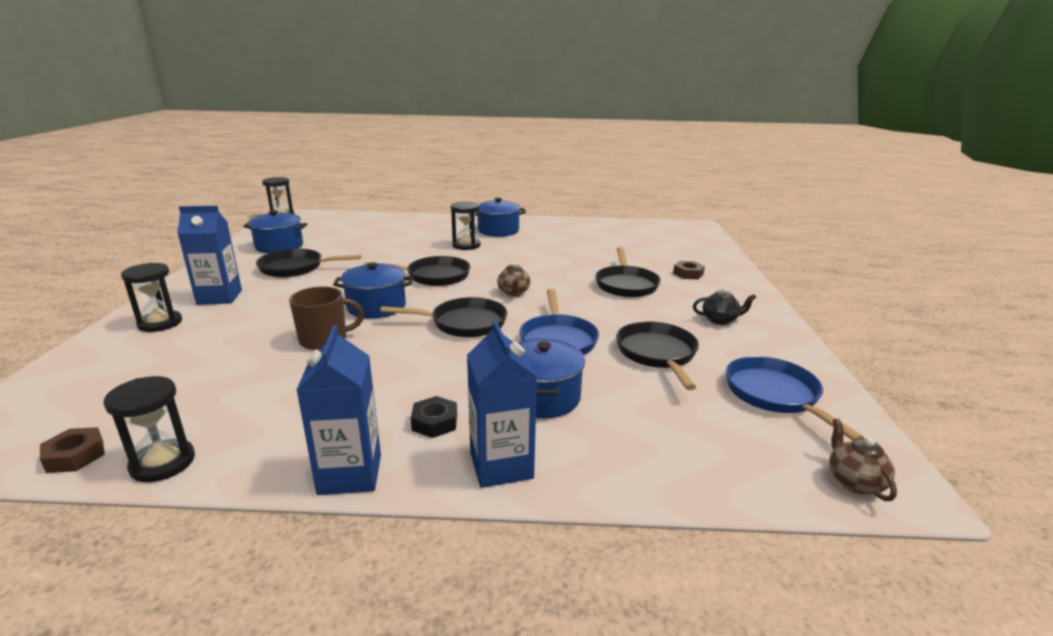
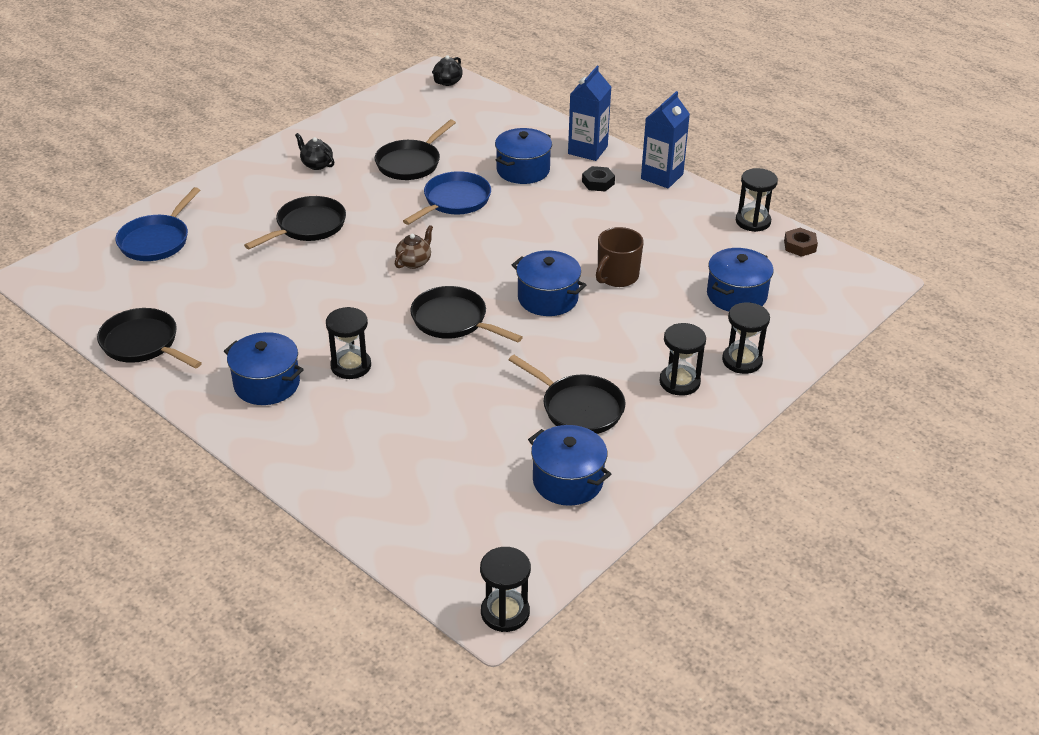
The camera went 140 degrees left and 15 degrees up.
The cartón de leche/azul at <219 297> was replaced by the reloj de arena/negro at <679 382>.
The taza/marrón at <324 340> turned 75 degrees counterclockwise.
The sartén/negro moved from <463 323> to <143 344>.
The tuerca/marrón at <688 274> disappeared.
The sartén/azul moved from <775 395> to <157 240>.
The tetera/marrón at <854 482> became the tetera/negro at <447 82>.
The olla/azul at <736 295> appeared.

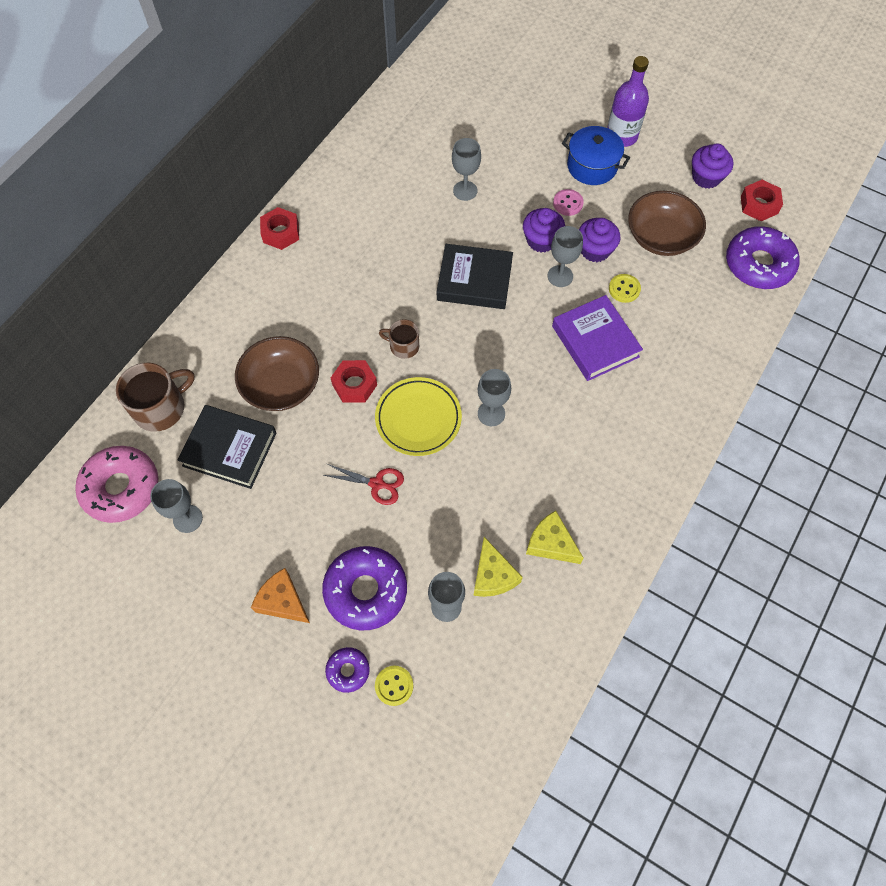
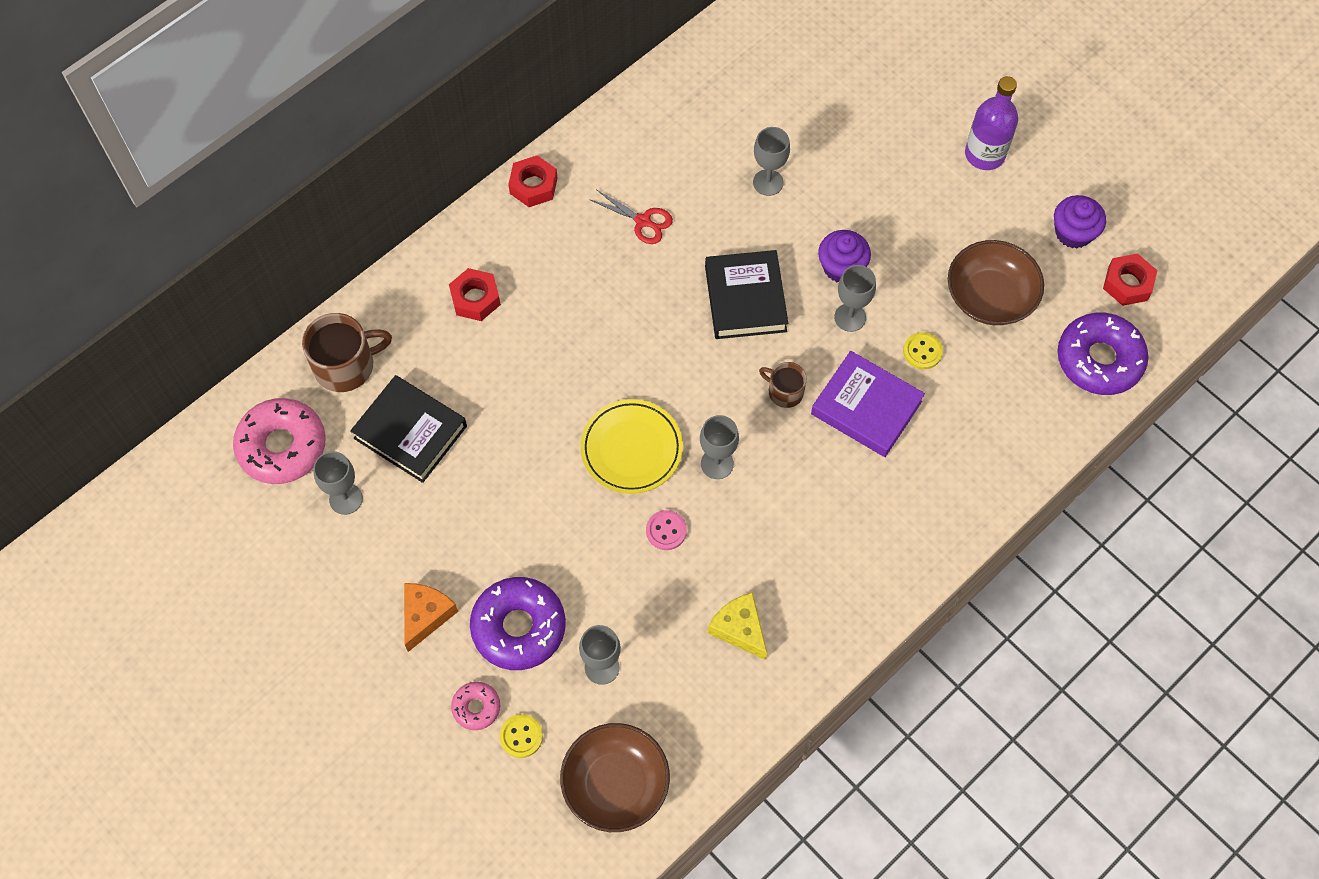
The camera went 15 degrees right and 0 degrees up.
The cuenco/marrón moved from <281 385> to <615 784>.
The queso/naranja at <282 601> turned 60 degrees clockwise.
The tijeras/rojo moved from <377 484> to <642 221>.
The rosquilla/morado at <348 670> became the rosquilla/rosa at <476 707>.
The tuerca/rojo moved from <354 385> to <475 298>.
The taza/marrón moved from <403 346> to <784 391>.
The libro/negro at <474 280> turned 60 degrees clockwise.
The queso/amarillo at <493 575> disappeared.
The libro/morado at <595 341> turned 45 degrees counterclockwise.
The botón/rosa moved from <568 203> to <666 531>.
The olla/azul at <592 166> disappeared.
The magdalena/morado at <595 250> disappeared.

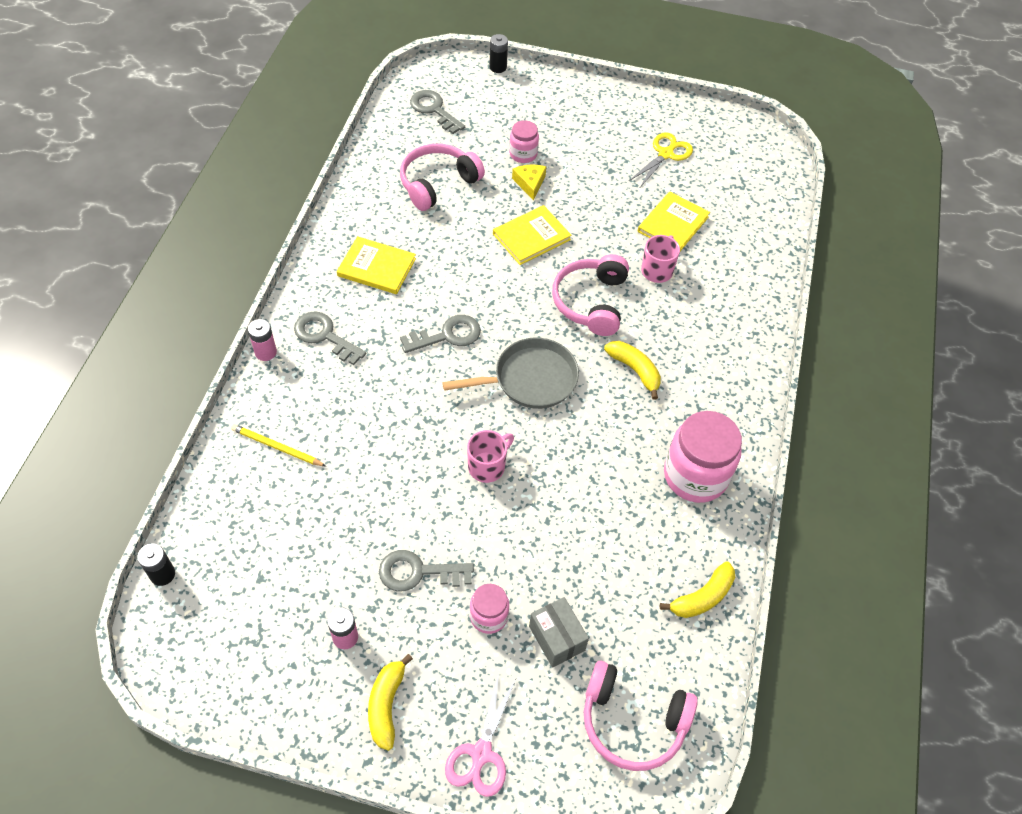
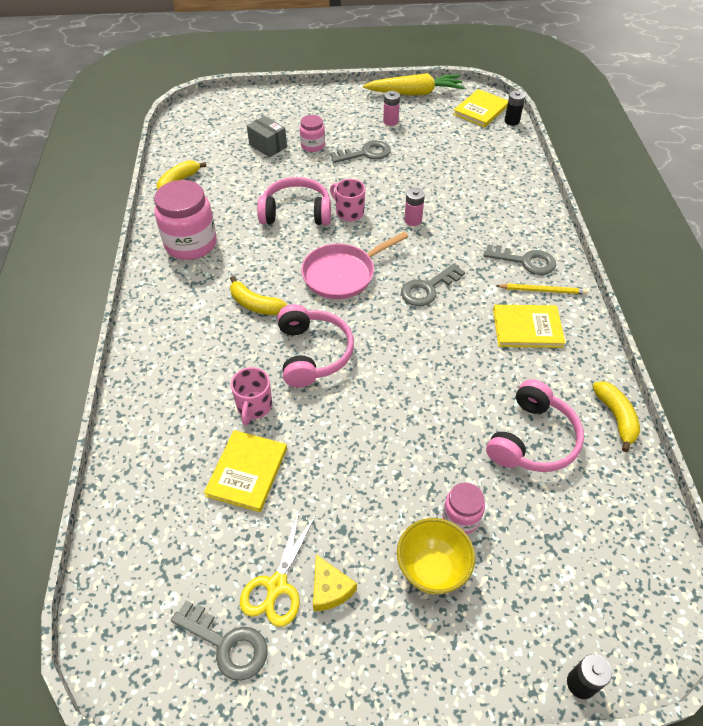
The camera went 165 degrees right and 5 degrees down.
The lápiz/amarillo moved from <277 447> to <542 290>.
The pila/rosa moved from <265 352> to <413 220>.
The plátano/amarillo moved from <386 705> to <616 417>.
The llave/gris moved from <434 109> to <227 644>.
The sartén/gris at <530 379> became the sartén/rosa at <342 274>.
The tijeras/rosa at <481 753> disappeared.
The taza/rosa at <487 466> turned 105 degrees clockwise.
The libro/amarillo moved from <531 237> to <481 110>.
The queso/amarillo moved from <530 183> to <330 589>.
The auriculares/rosa moved from <632 721> to <296 212>.
The zanahoria/amarillo at <415 93> appeared.
The cuenco/amarillo at <432 569> appeared.

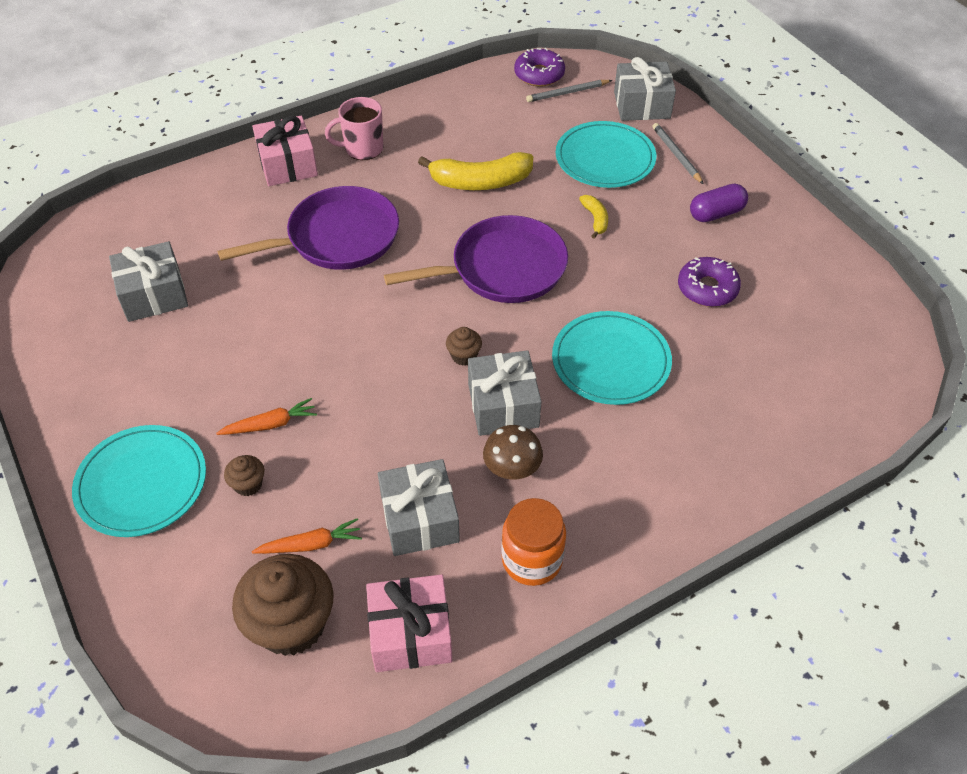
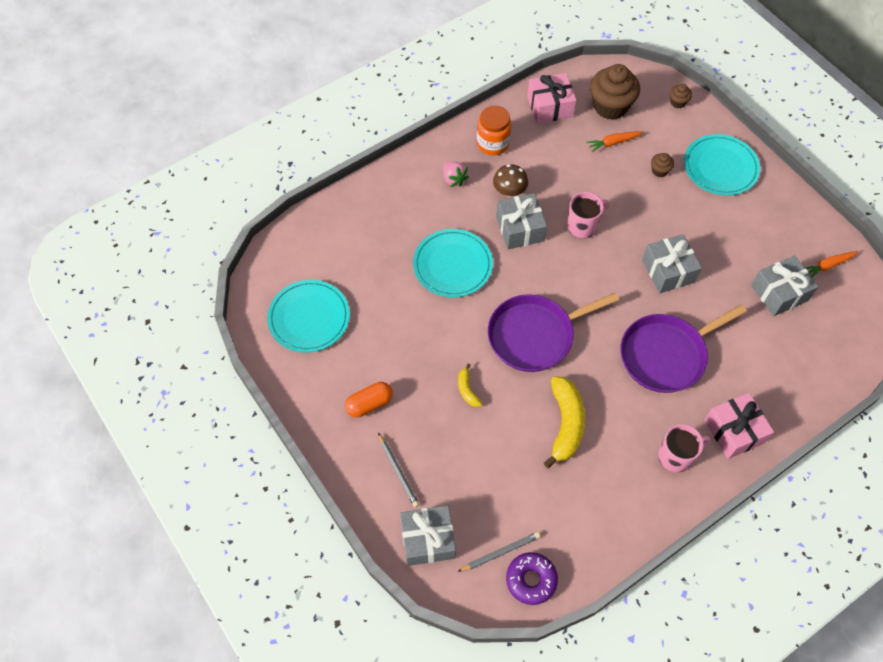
The camera went 175 degrees right and 10 degrees up.
The zanahoria/naranja moved from <270 424> to <827 266>.
The regalo/gris moved from <420 519> to <668 271>.
The plátano/amarillo at <480 182> turned 105 degrees clockwise.
The magdalena/marrón moved from <464 356> to <677 102>.
The plato/turquesa moved from <605 158> to <309 318>.
The rosquilla/morado at <707 288> disappeared.
The cápsula/morado at <716 213> became the cápsula/naranja at <369 404>.
The fresa/rosa at <454 179> appeared.
The taza/rosa at <582 226> appeared.

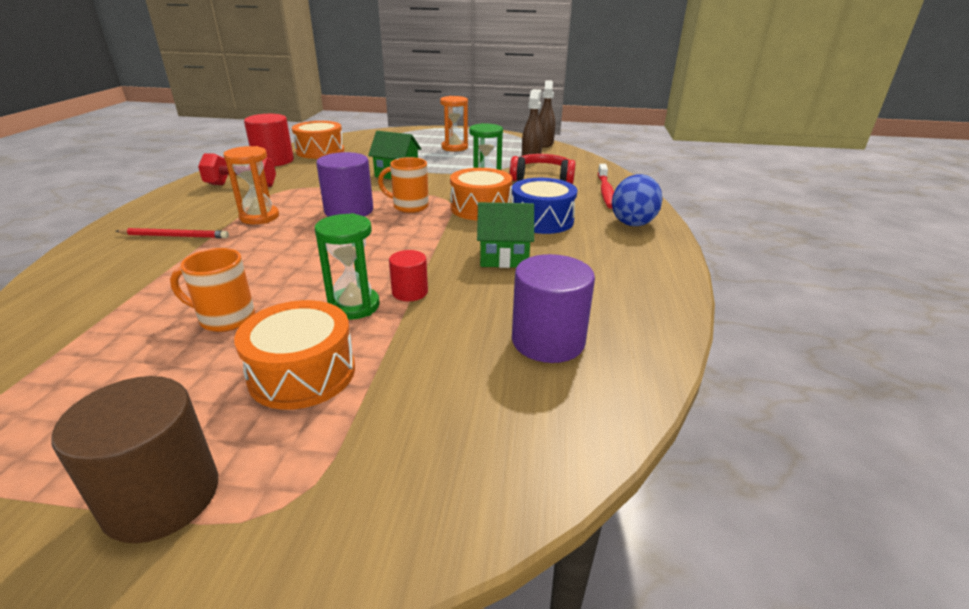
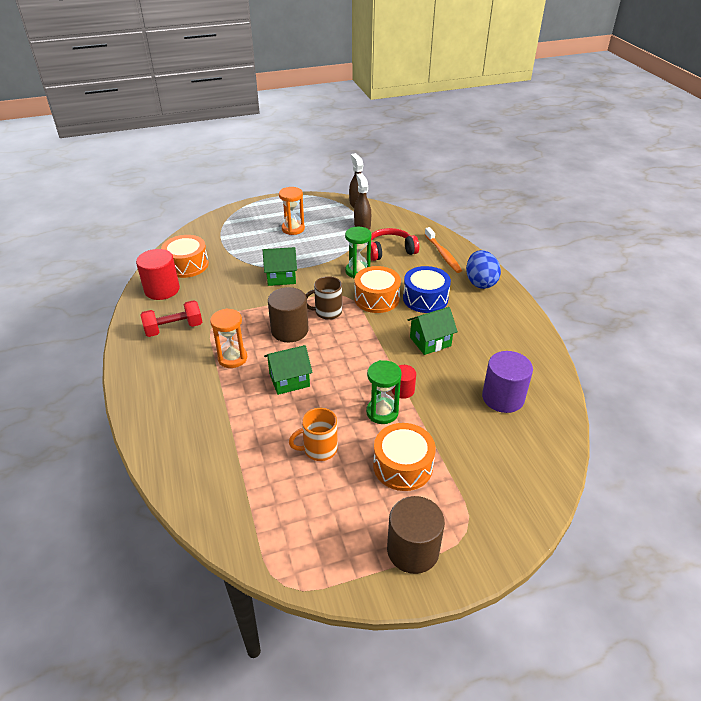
The camera went 25 degrees left and 10 degrees up.
The lápiz/rojo at <175 236> disappeared.
The cilindro/morado at <349 211> became the cilindro/marrón at <289 330>.
The taza/naranja at <409 206> became the taza/marrón at <327 312>.
The cepillo de dientes/rojo at <606 191> became the cepillo de dientes/naranja at <443 254>.
The casa/verde at <289 380> appeared.

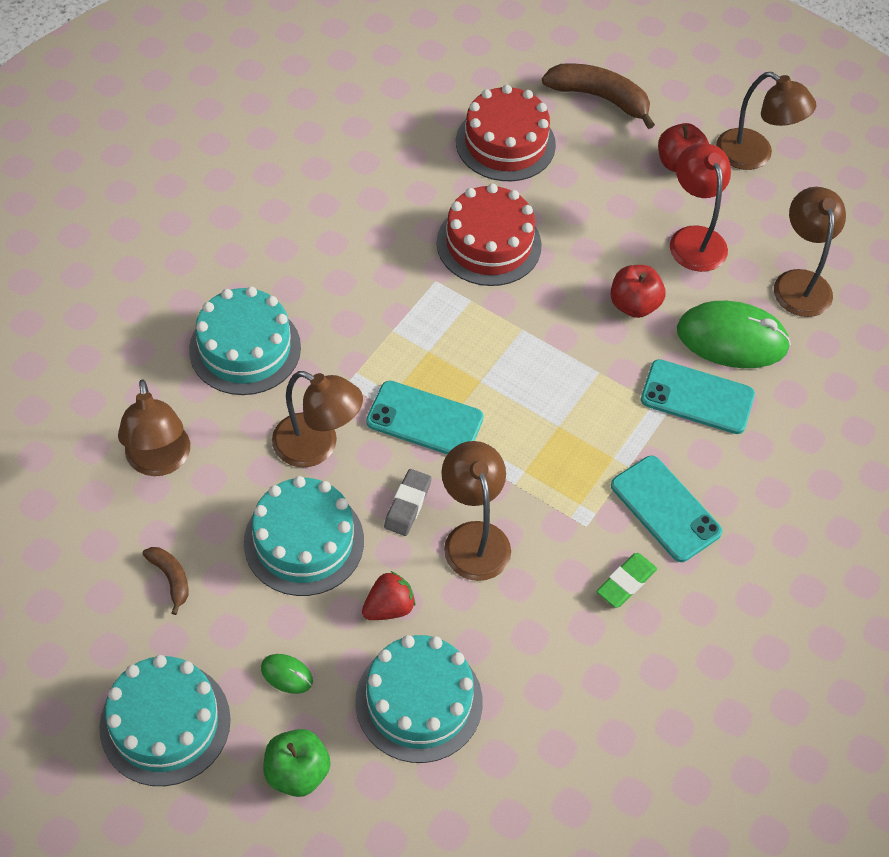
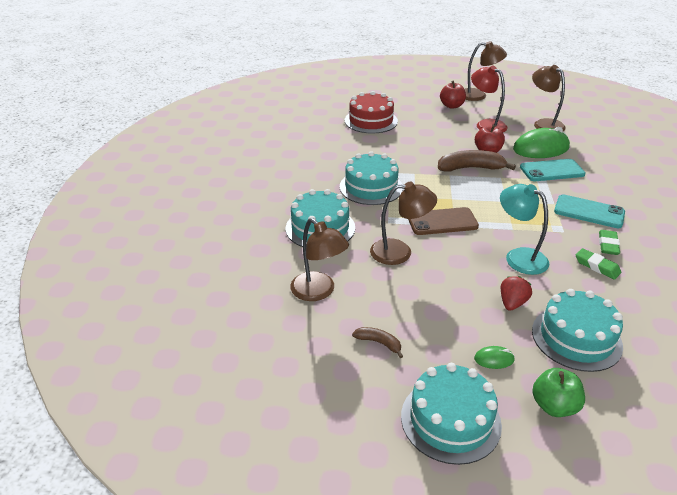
The camera went 25 degrees left and 20 degrees down.
The tarta/turquesa moved from <304 541> to <371 187>.
The móvil/turquesa at <424 420> became the móvil/marrón at <442 222>.
The goma de borrar/gris at <407 505> disappeared.
The tarta/rojo at <489 244> disappeared.
The lámpara/marrón at <473 537> became the lámpara/turquesa at <519 257>.
The plátano/marrón moved from <600 98> to <470 168>.
The goma de borrar/verde at <597 266> appeared.

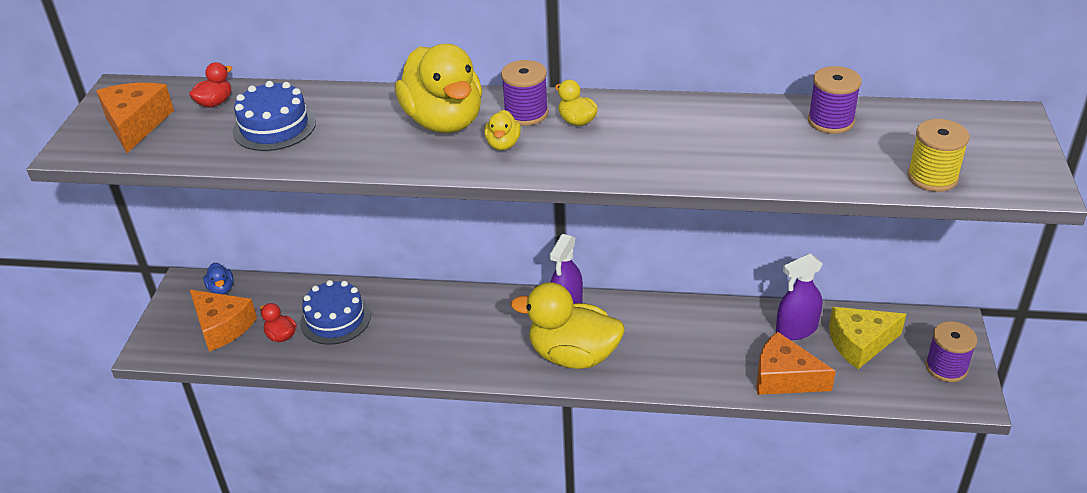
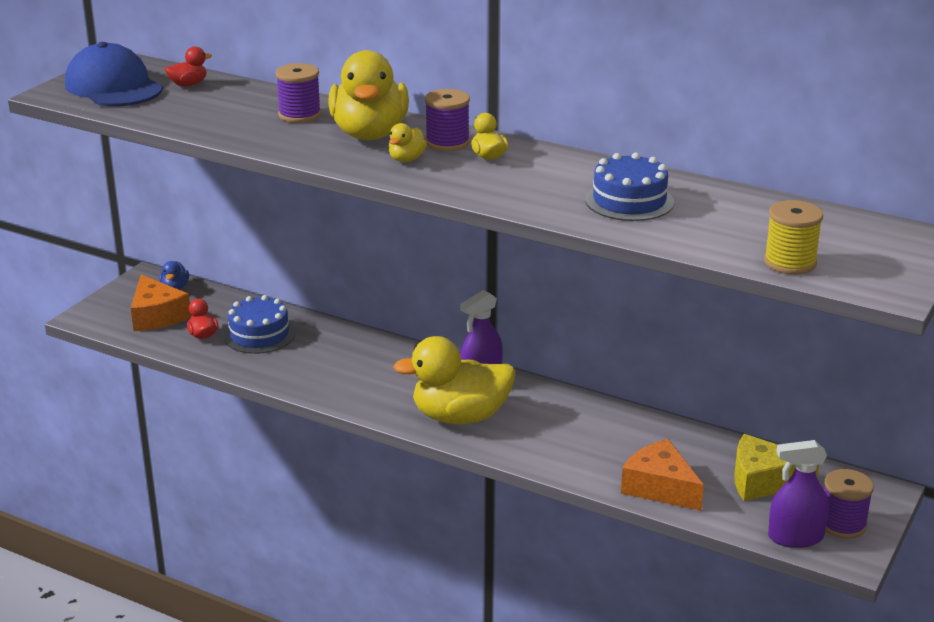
The camera went 20 degrees right and 10 degrees down.
The queso/naranja at <136 124> was replaced by the gorra/azul at <113 87>.
The tarta/azul moved from <274 127> to <629 201>.
The pato/amarillo at <573 356> turned 45 degrees counterclockwise.
The pulverizador/morado moved from <796 329> to <795 537>.
The carrete/morado moved from <830 121> to <299 115>.

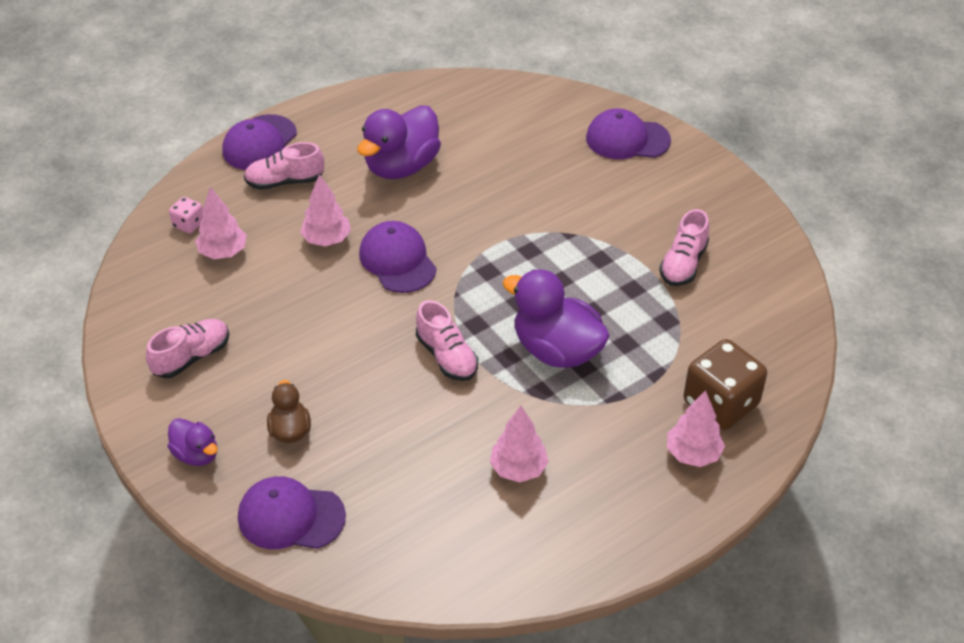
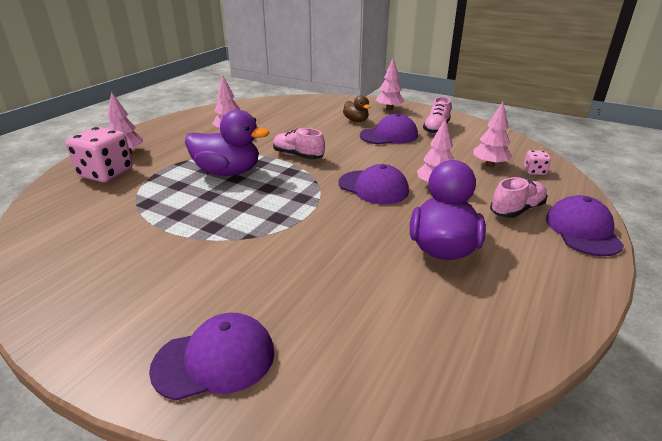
The camera went 155 degrees right and 15 degrees down.
The pato/morado at <196 454> was replaced by the árbol/rosa at <389 109>.
The gorra/morado moved from <291 517> to <389 135>.
The zapato/rosa at <683 264> disappeared.
The dado/marrón at <720 403> became the dado/rosa at <106 173>.

